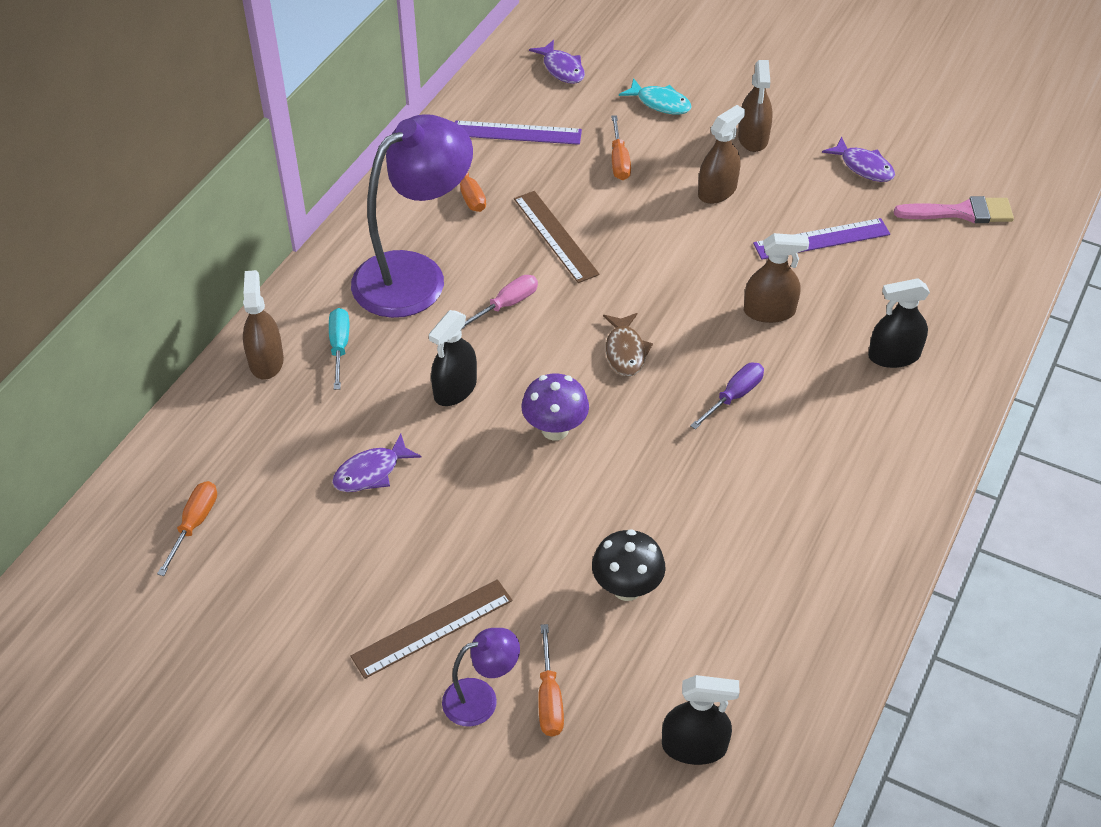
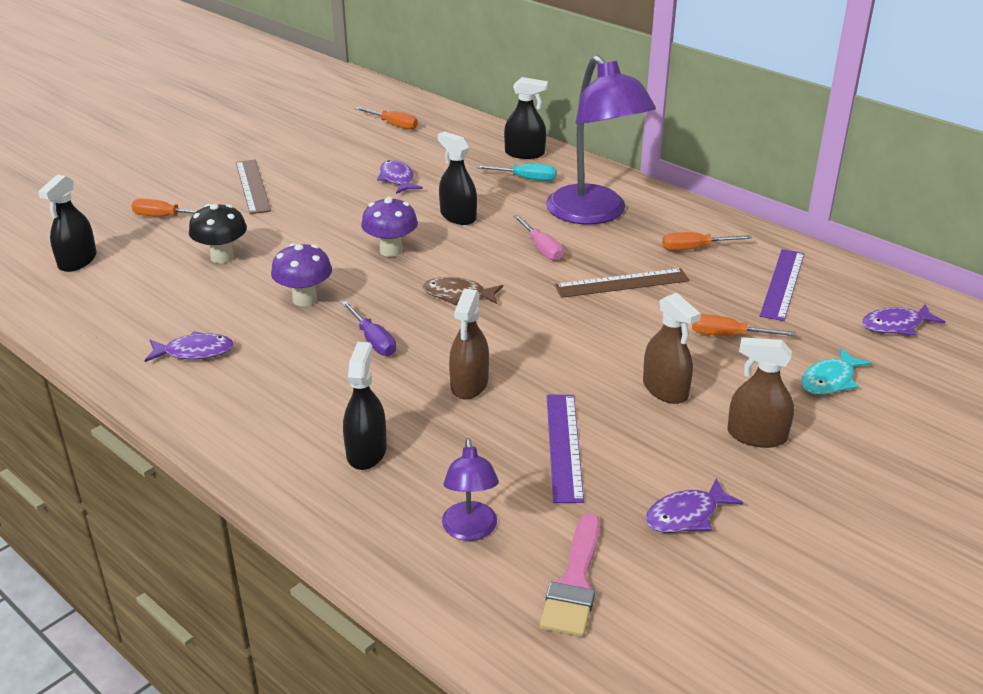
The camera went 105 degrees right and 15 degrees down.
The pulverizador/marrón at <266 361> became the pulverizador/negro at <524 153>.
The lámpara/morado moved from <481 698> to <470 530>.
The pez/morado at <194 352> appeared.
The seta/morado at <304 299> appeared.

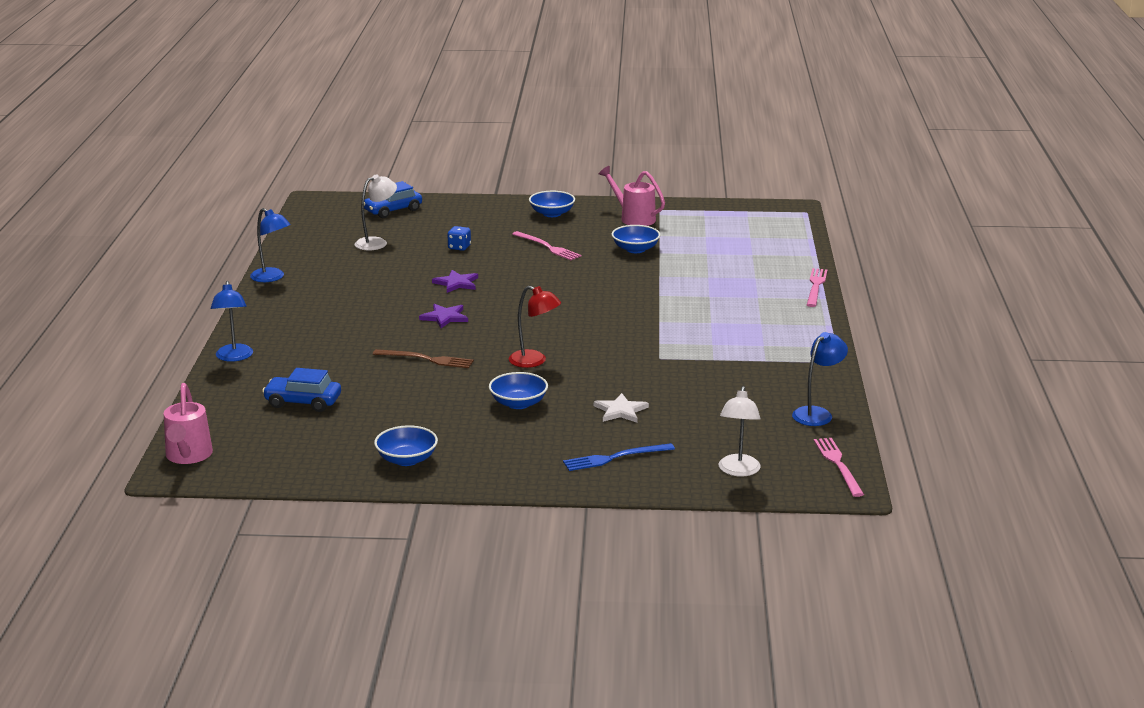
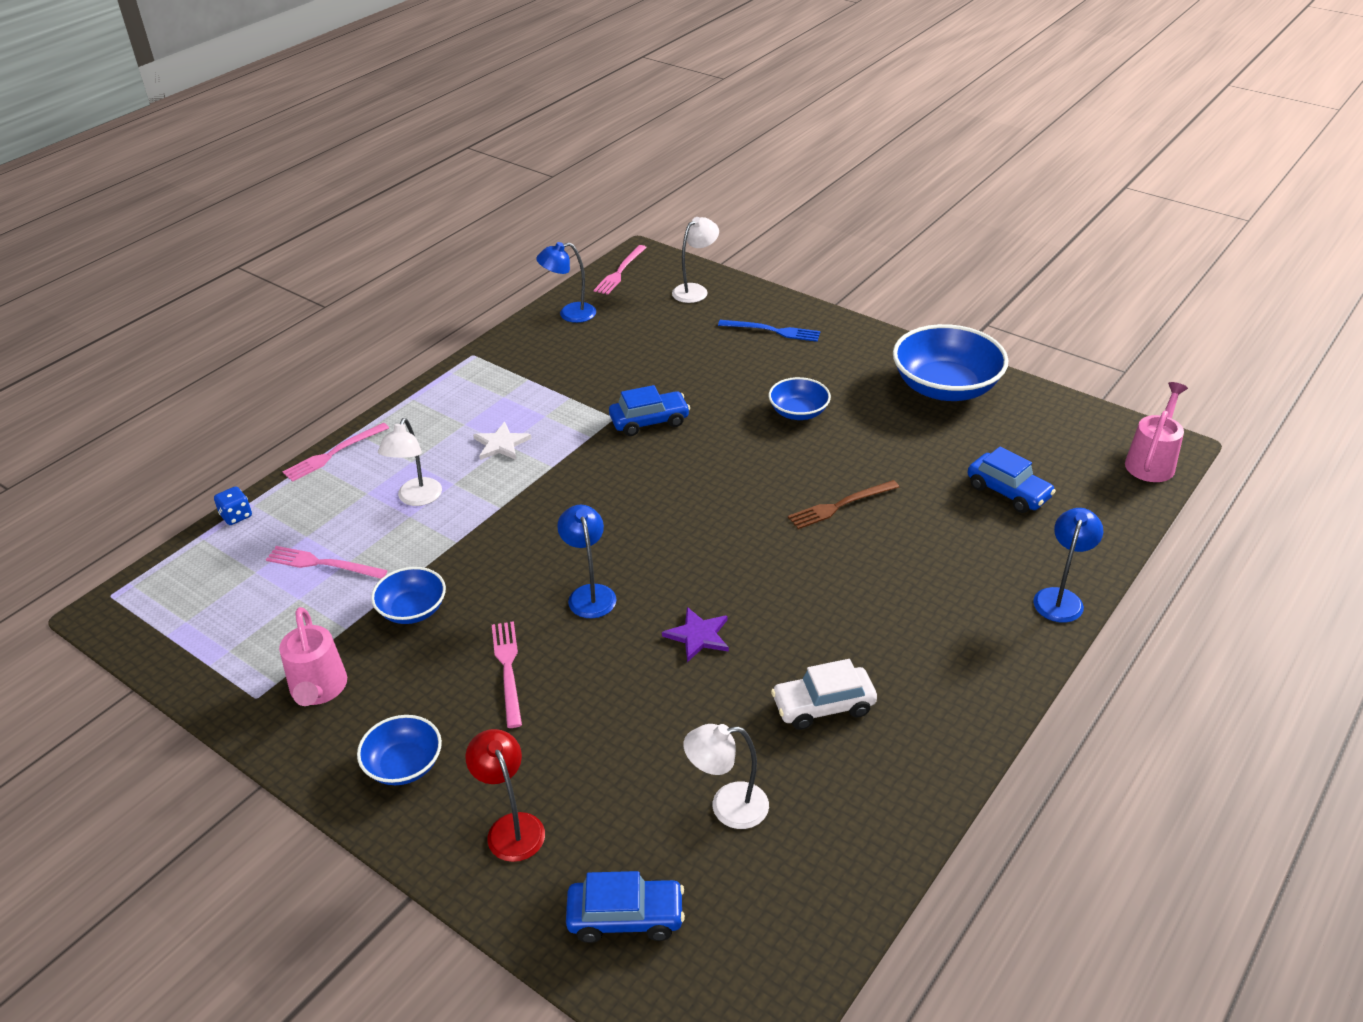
The camera went 145 degrees left and 15 degrees up.
The lámpara/azul moved from <272 278> to <589 594>.
The tenedor/marrón at <426 359> turned 75 degrees counterclockwise.
The cuenco/azul at <407 459> changed to 1.86 times the size.
The estrella/morado at <445 317> disappeared.
The dado/azul moved from <459 247> to <236 516>.
The lámpara/rojo moved from <534 361> to <511 827>.
The estrella/blanco moved from <620 411> to <501 444>.
The tenedor/rosa at <322 564> appeared.
The lámpara/blanco at <416 498> appeared.
The coche/azul at <649 421> appeared.
The coche/blanco at <823 706> appeared.

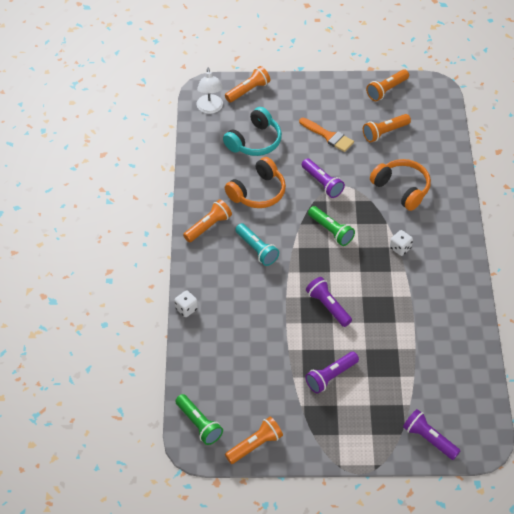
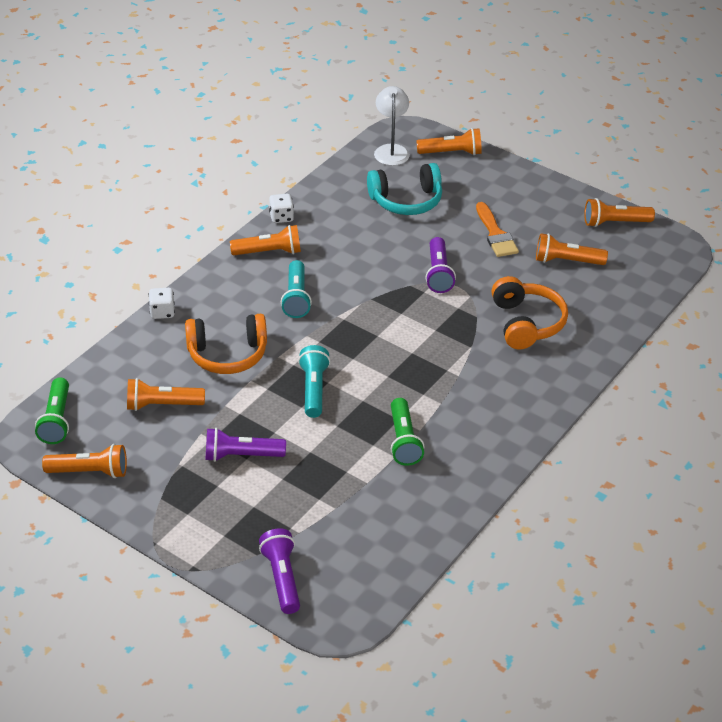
The camera went 35 degrees right and 10 degrees down.
The lámpara/blanco at <210 108> turned 150 degrees clockwise.
The auriculares/naranja moved from <258 192> to <227 354>.
The lámpara de mano/morado at <328 306> became the lámpara de mano/turquesa at <313 389>.
The lámpara de mano/verde moved from <331 231> to <404 441>.
The dado/blanco moved from <400 248> to <281 217>.
The lámpara de mano/naranja at <162 405> appeared.

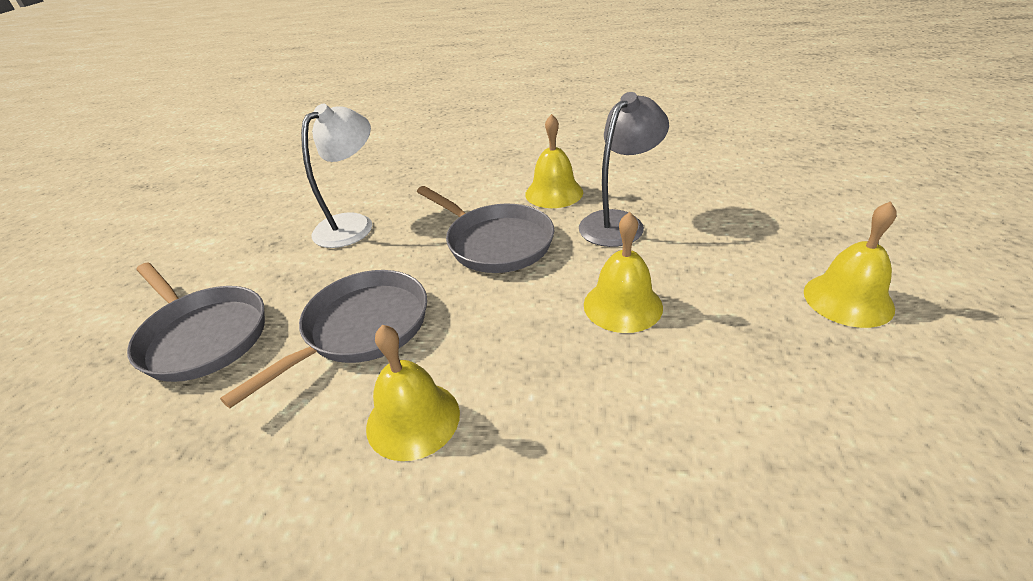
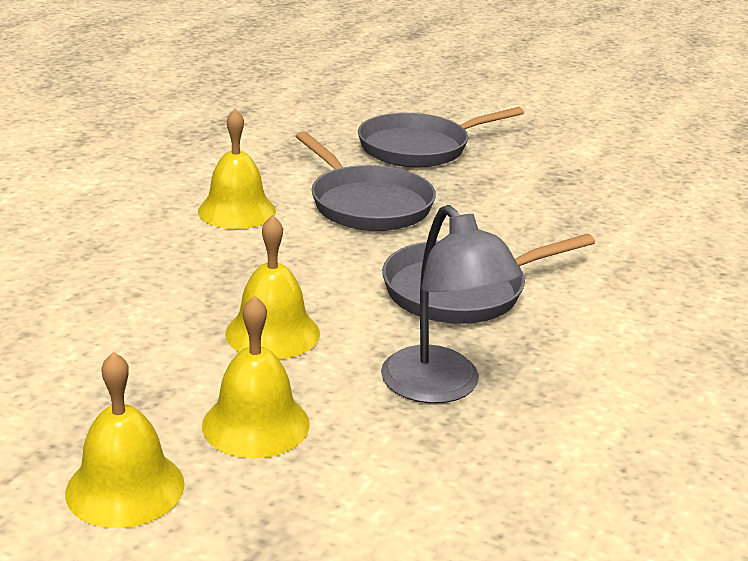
The camera went 105 degrees right and 10 degrees down.
The lámpara/blanco at <353 224> disappeared.
The campana/amarillo moved from <554 193> to <256 424>.

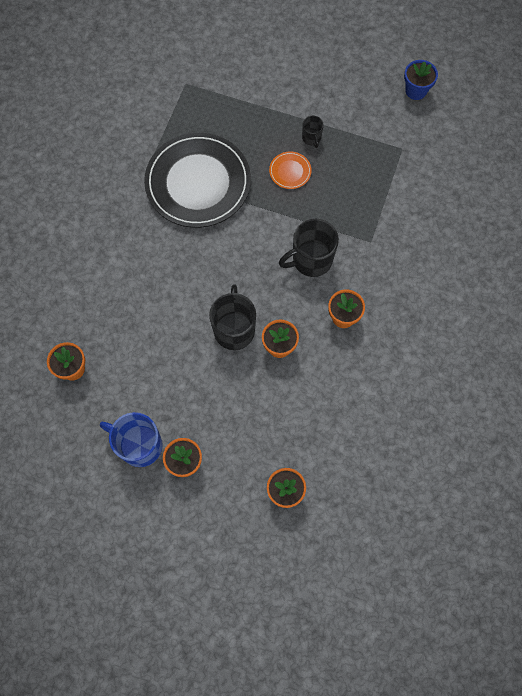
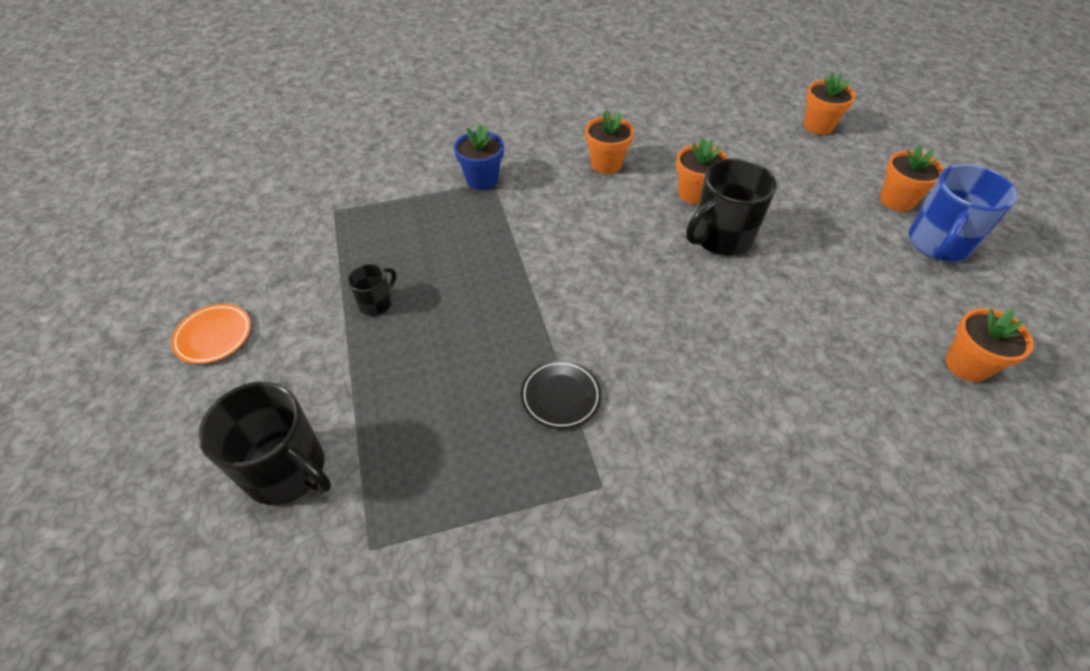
The camera went 125 degrees left and 20 degrees down.
The taza/azul at <139 445> turned 45 degrees clockwise.
The plato/negro at <198 183> changed to 0.40 times the size.
The plato/naranja moved from <290 171> to <213 336>.
The taza/negro moved from <311 260> to <287 470>.
The maceta/azul moved from <416 91> to <482 180>.

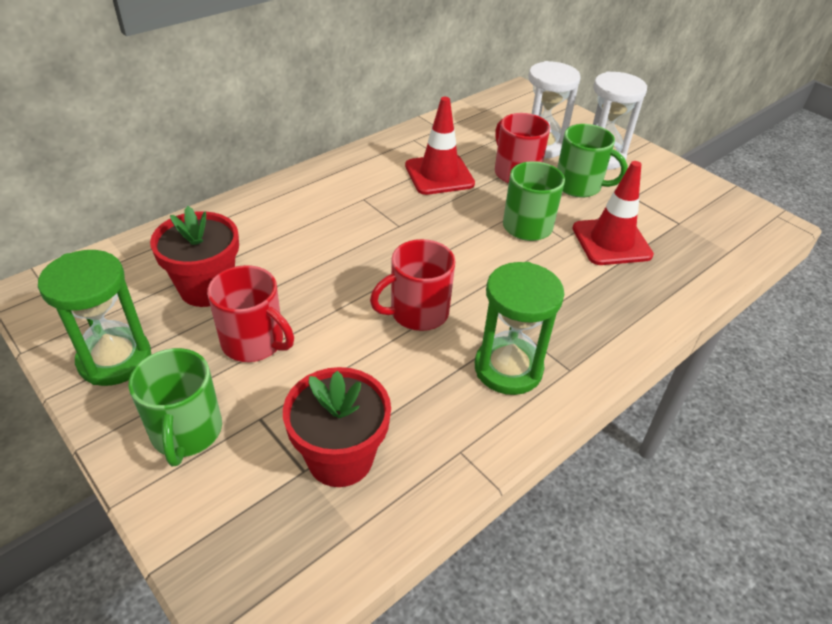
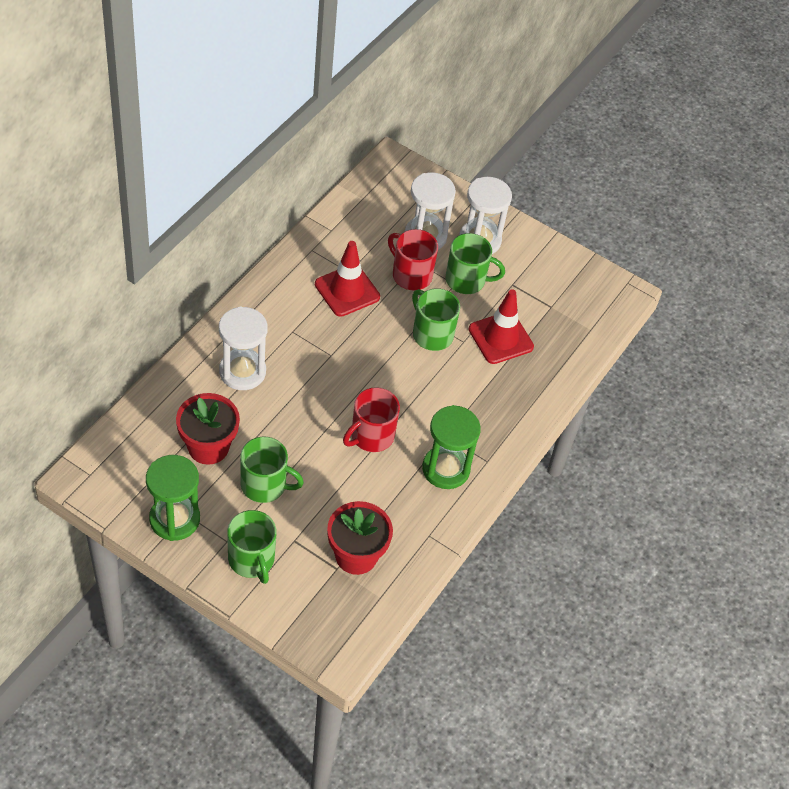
The camera went 20 degrees left and 10 degrees up.
The taza/rojo at <254 342> became the taza/verde at <265 485>.
The reloj de arena/blanco at <242 371> appeared.

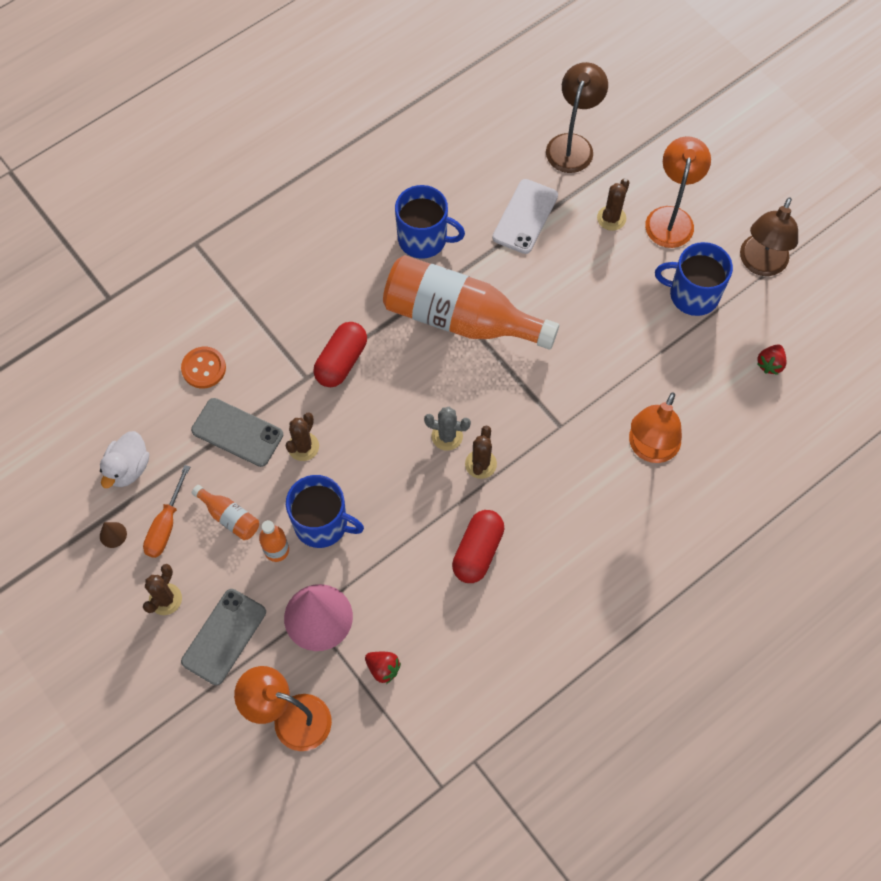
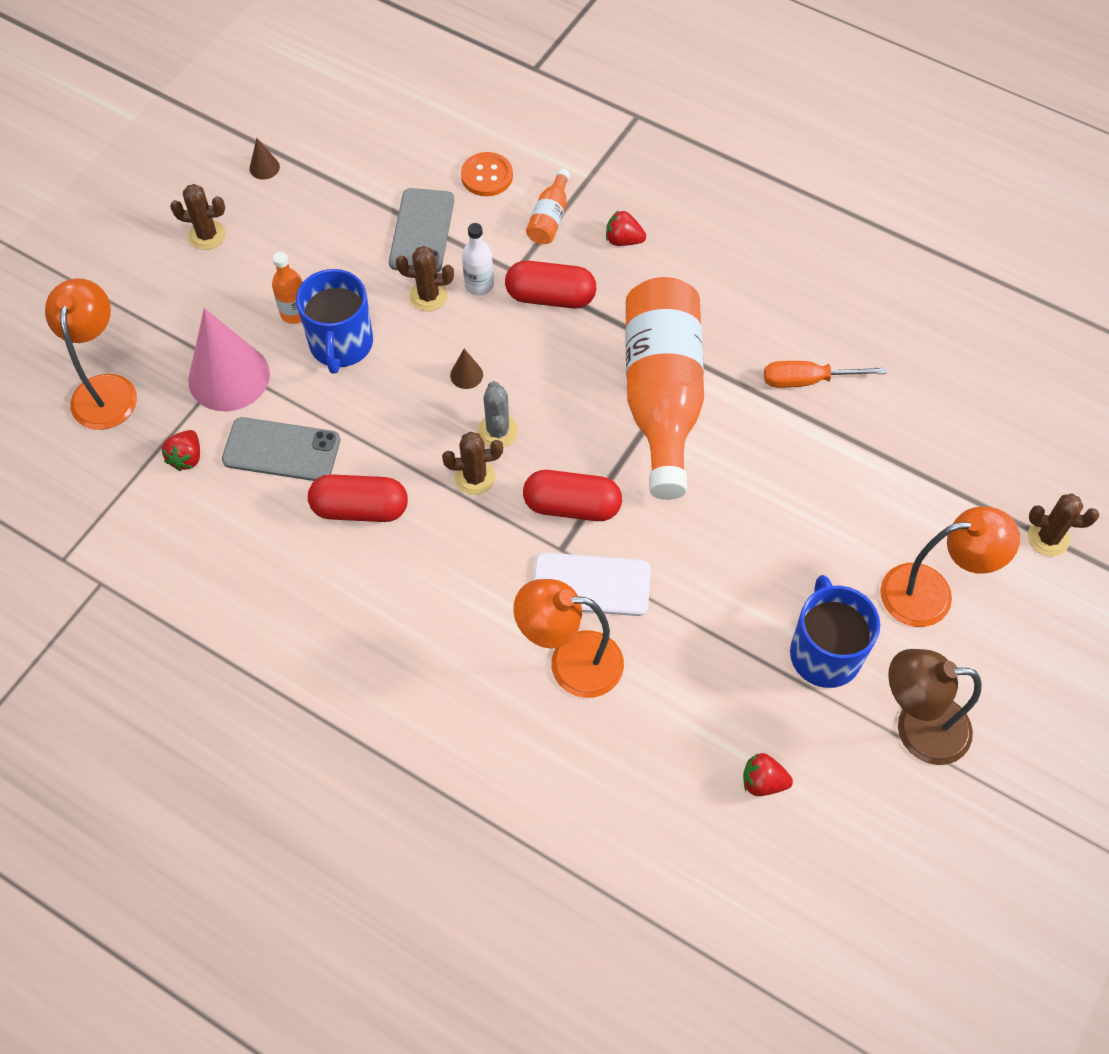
The camera went 70 degrees right and 5 degrees down.
The pato/blanco at <128 468> disappeared.
The destornillador/naranja moved from <166 525> to <807 380>.
The móvil/gris moved from <224 636> to <281 450>.
The botella/naranja moved from <229 517> to <549 218>.
The taza/azul at <423 239> disappeared.
The móvil/blanco moved from <525 216> to <591 585>.
The lámpara/marrón at <572 145> disappeared.
The cactus/marrón moved from <611 218> to <1048 538>.
The cono/marrón at <466 375> appeared.
The botella/blanco at <479 285> appeared.
The cápsula/rojo at <572 506> appeared.
The fresa/rojo at <623 240> appeared.

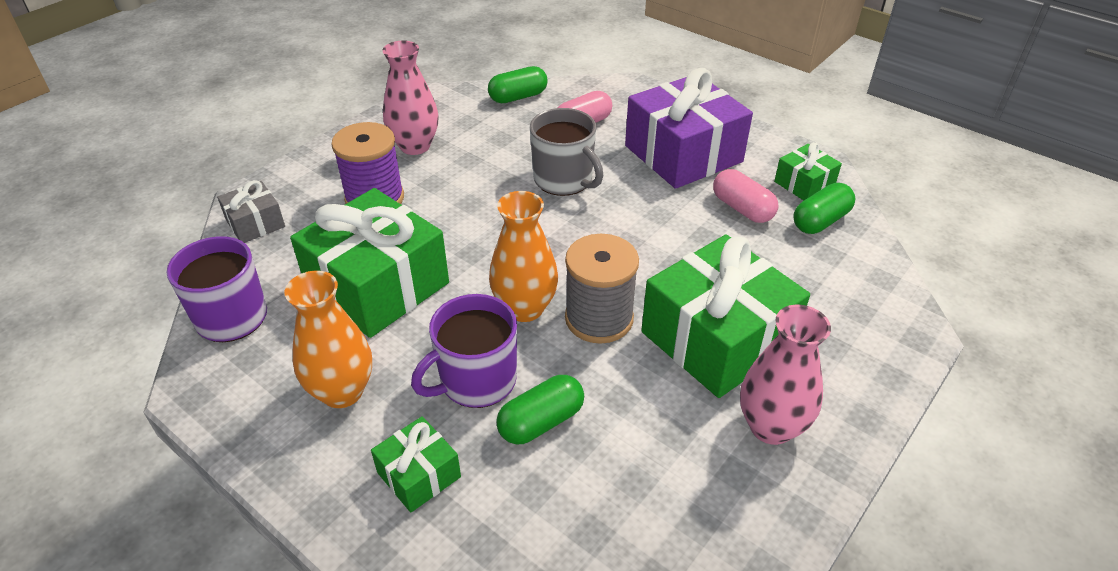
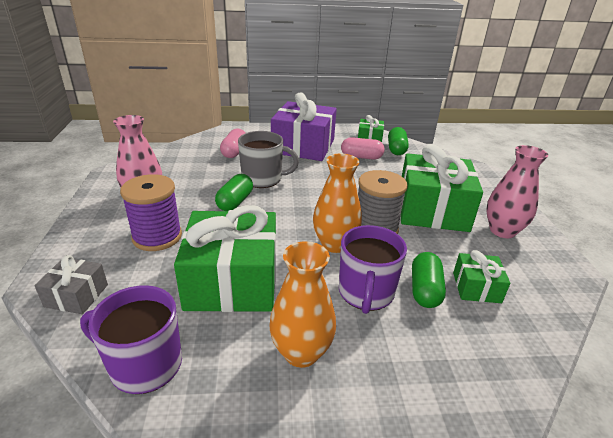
The camera went 45 degrees left and 10 degrees down.
The regalo/verde moved from <419 474> to <476 287>.
The cápsula/verde moved from <518 97> to <235 202>.

